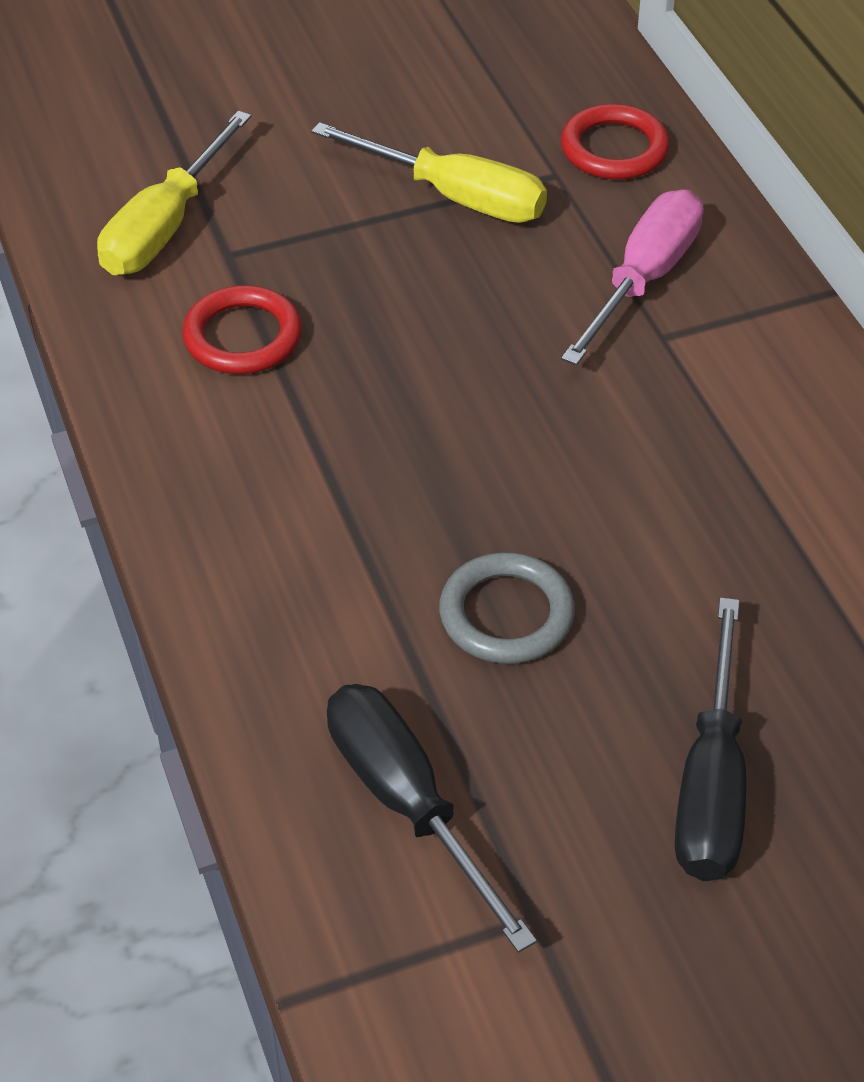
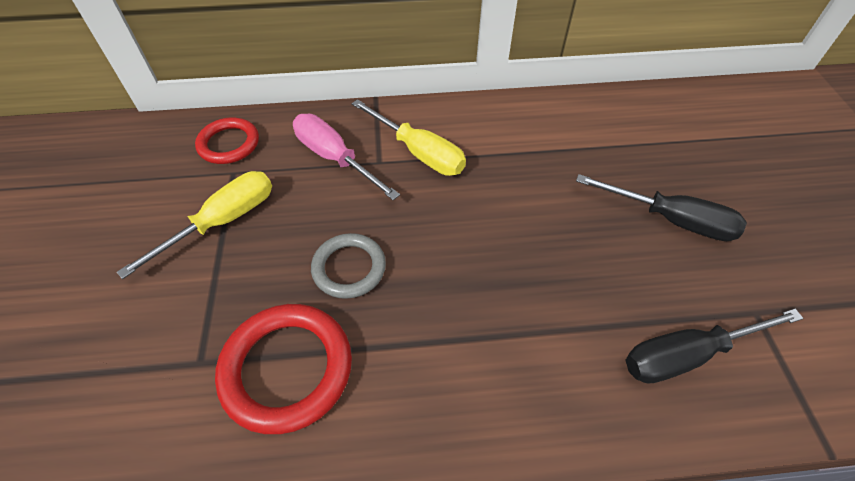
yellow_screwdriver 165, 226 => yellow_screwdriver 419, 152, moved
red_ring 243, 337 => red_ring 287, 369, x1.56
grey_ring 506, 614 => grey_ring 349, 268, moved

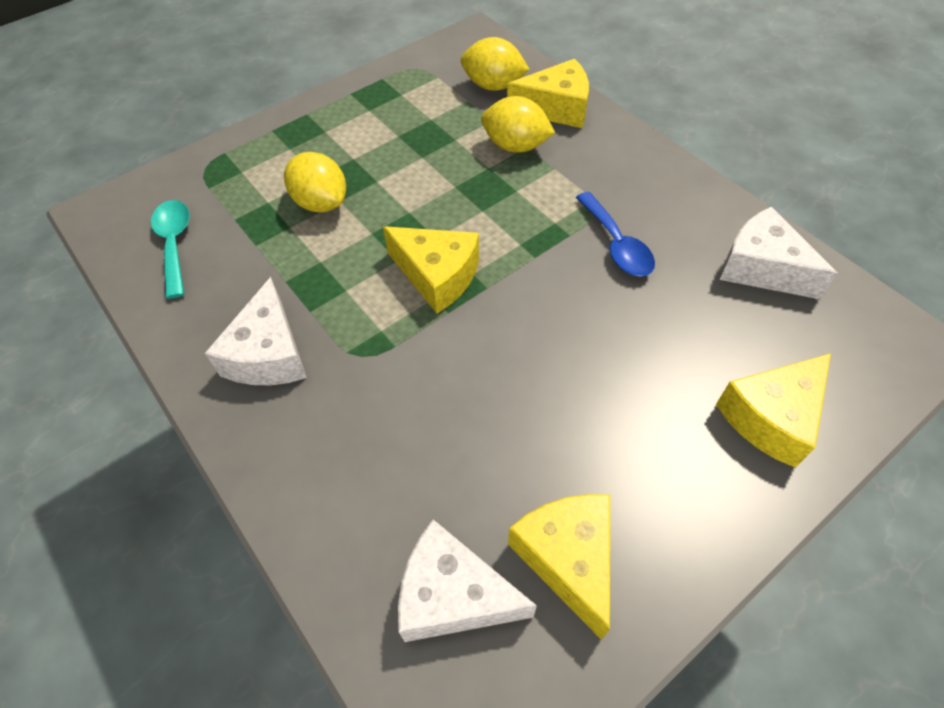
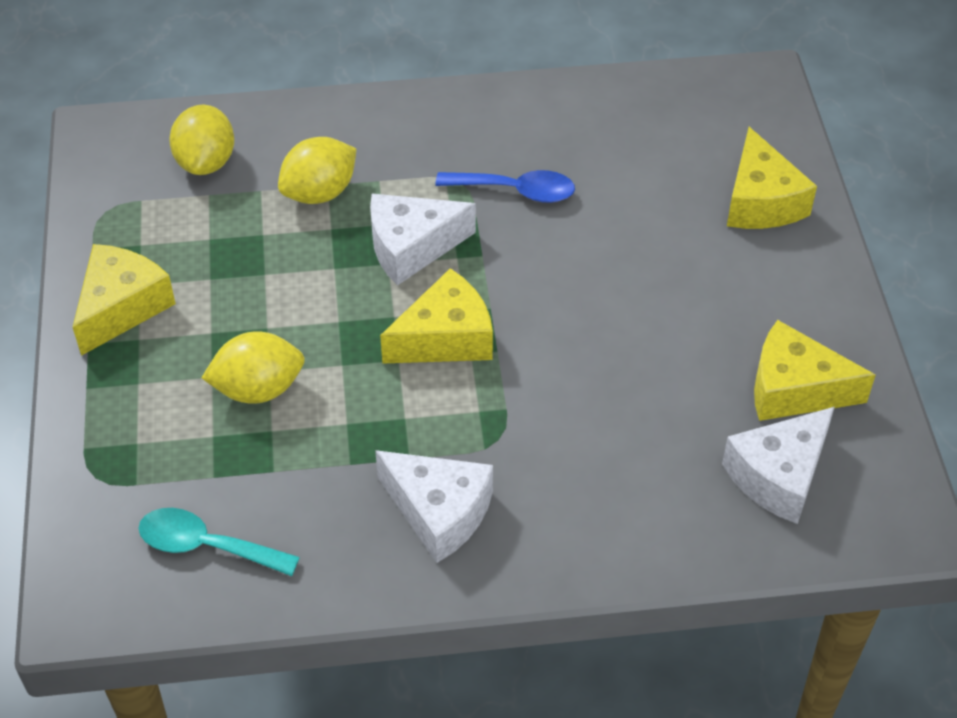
yellow_lemon 493, 86 => yellow_lemon 206, 162, 45 degrees counterclockwise
yellow_cheese 556, 108 => yellow_cheese 122, 307, moved
white_cheese 761, 268 => white_cheese 411, 247, moved

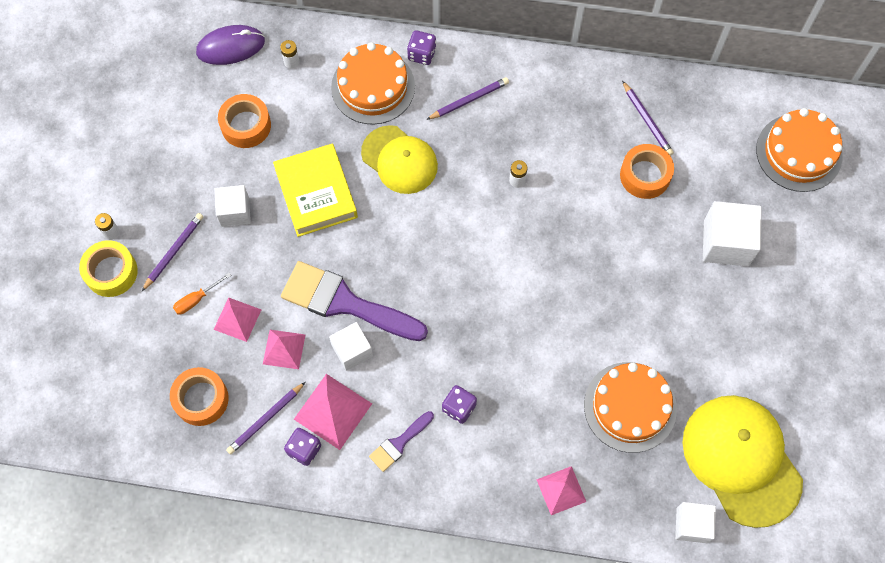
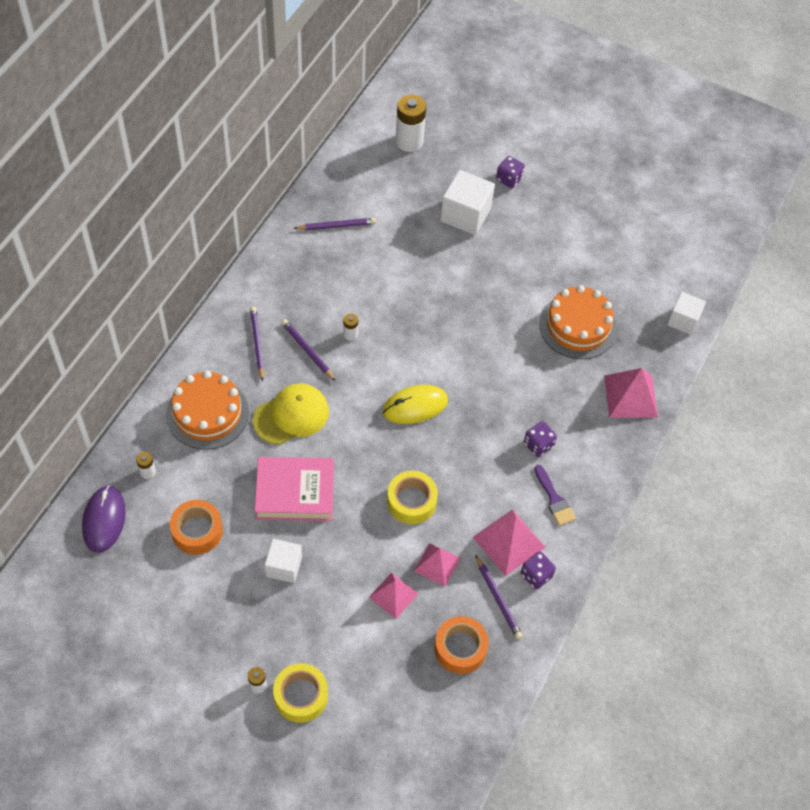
purple_pencil 174, 251 => purple_pencil 307, 350, moved
orange_screwdriver 197, 299 => nothing
yellow_book 316, 193 => pink_book 295, 492
purple_brush 345, 303 => yellow_tape 411, 501
white_cube 352, 351 => nothing
purple_dice 422, 54 => purple_dice 509, 179, moved
pink_pyramid 561, 490 => pink_pyramid 630, 396, x1.51
orange_tape 645, 175 => nothing
yellow_cap 741, 460 => nothing
orange_cake 799, 152 => white_battery 409, 141
nothing => yellow_mouse 415, 406

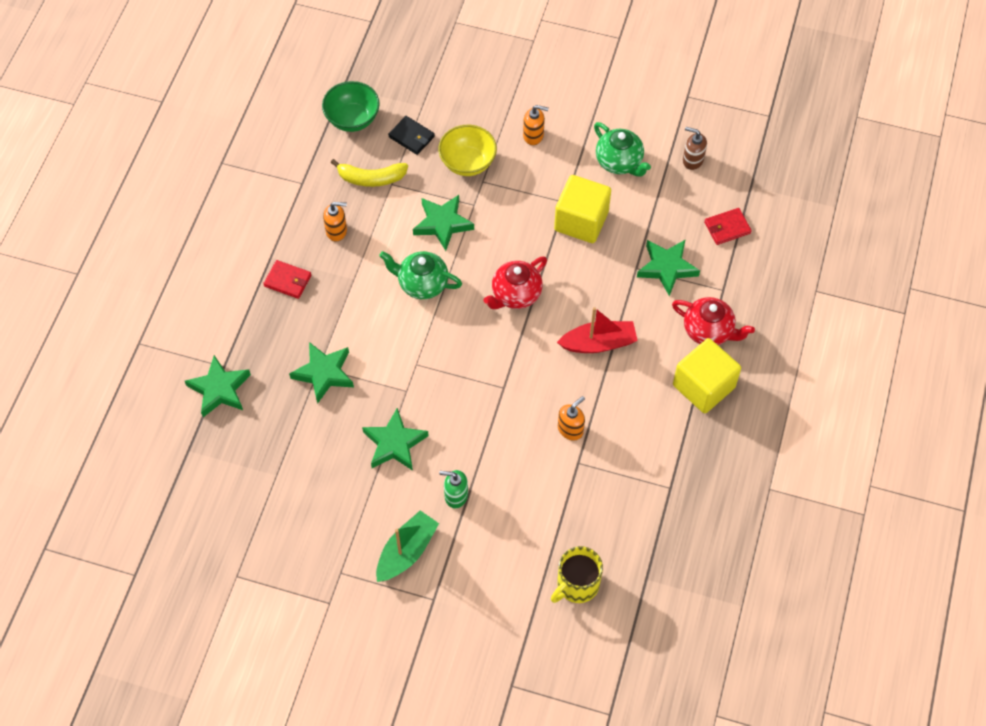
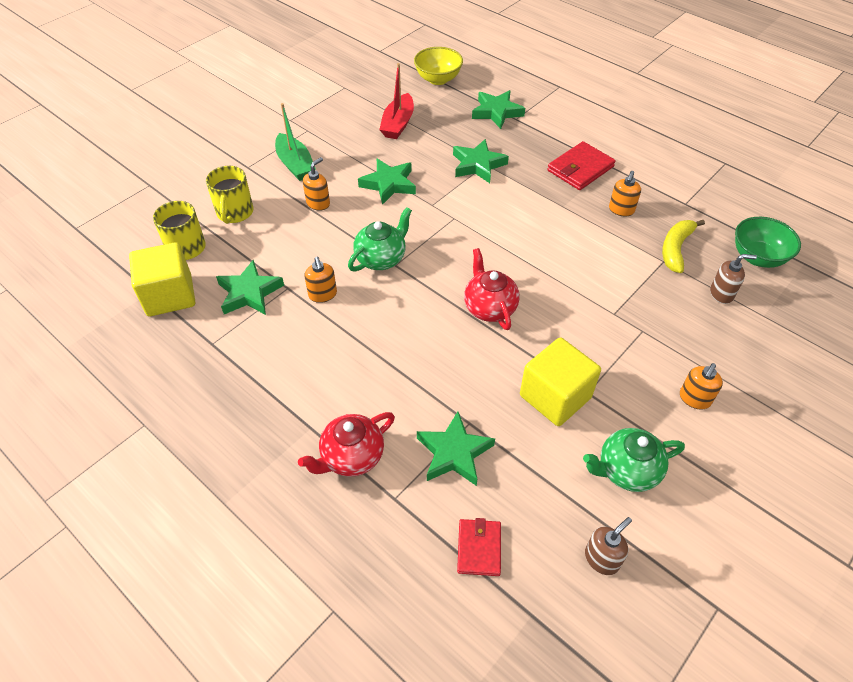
red_wallet 288, 281 => red_wallet 580, 169, x1.54
green_teapot 422, 284 => green_teapot 381, 258, moved
black_wallet 411, 137 => brown_soap_dispenser 721, 294
green_star 442, 224 => green_star 249, 293, moved
yellow_bowl 467, 163 => yellow_bowl 438, 79, moved
green_soap_dispenser 456, 496 => orange_soap_dispenser 318, 203
red_boat 598, 343 => red_boat 398, 124, moved
yellow_cube 703, 386 => yellow_cube 169, 295, moved
nothing => yellow_mug 235, 212

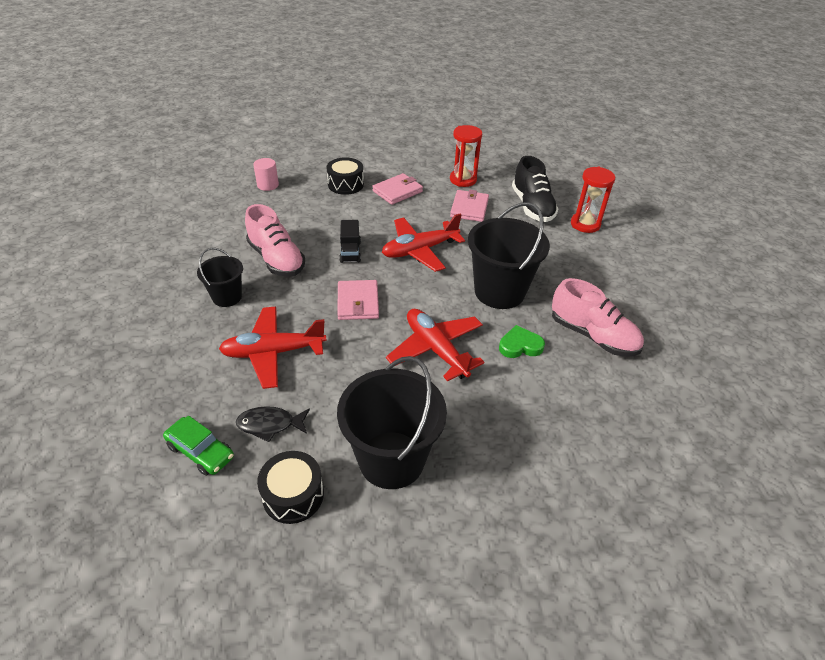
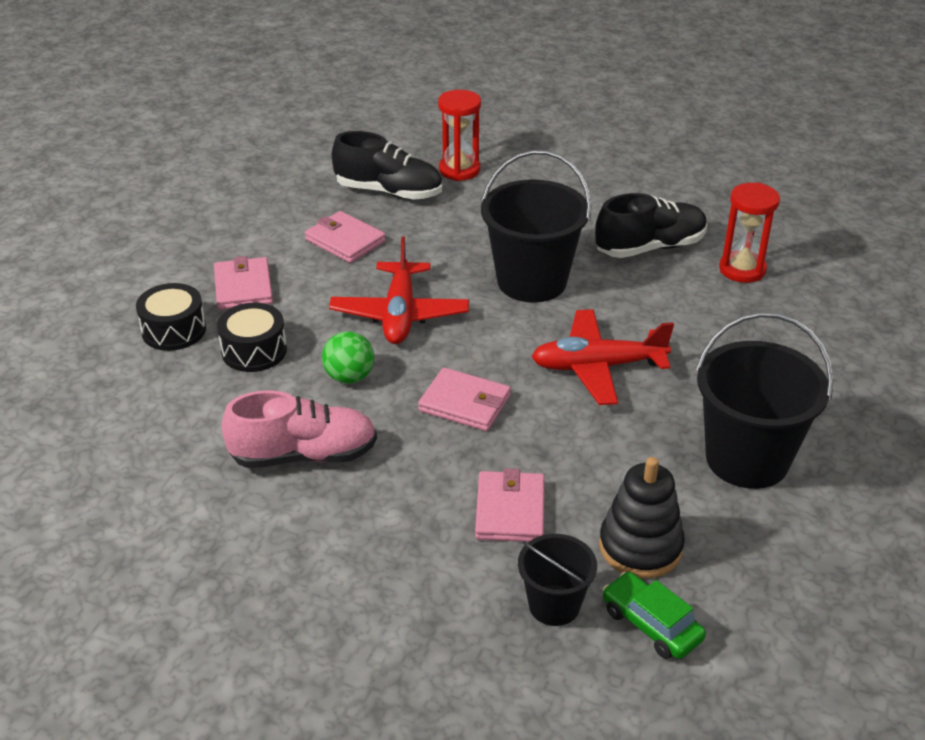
green_car 200, 451 => green_car 651, 624, 105 degrees counterclockwise
black_bucket 227, 297 => black_bucket 554, 605, moved
red_plane 273, 352 => pink_wallet 510, 510
black_fish 270, 425 => black_stacking_toy 640, 547
pink_cylinder 268, 185 => nothing
black_drum 293, 495 => black_drum 254, 351, moved
black_truck 350, 252 => green_ball 349, 377
red_hourglass 463, 180 => red_hourglass 742, 269, moved
green_heart 520, 346 => nothing
pink_shoe 592, 336 => black_shoe 650, 247

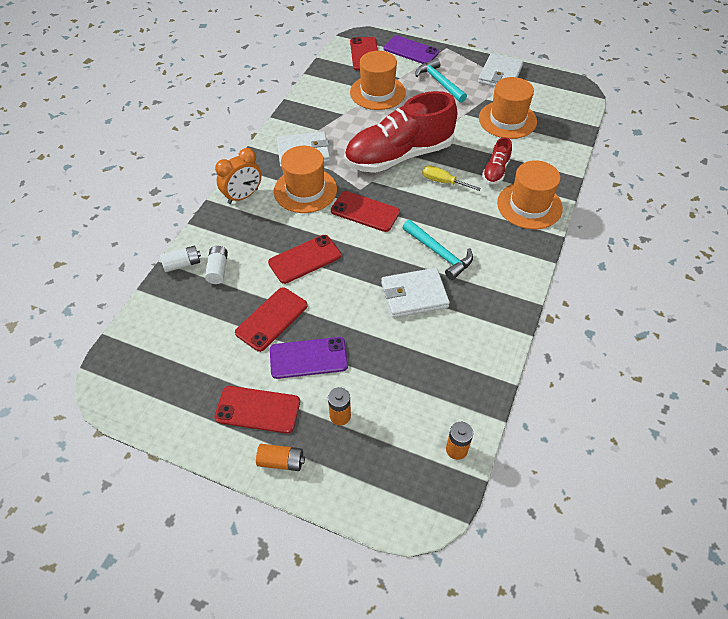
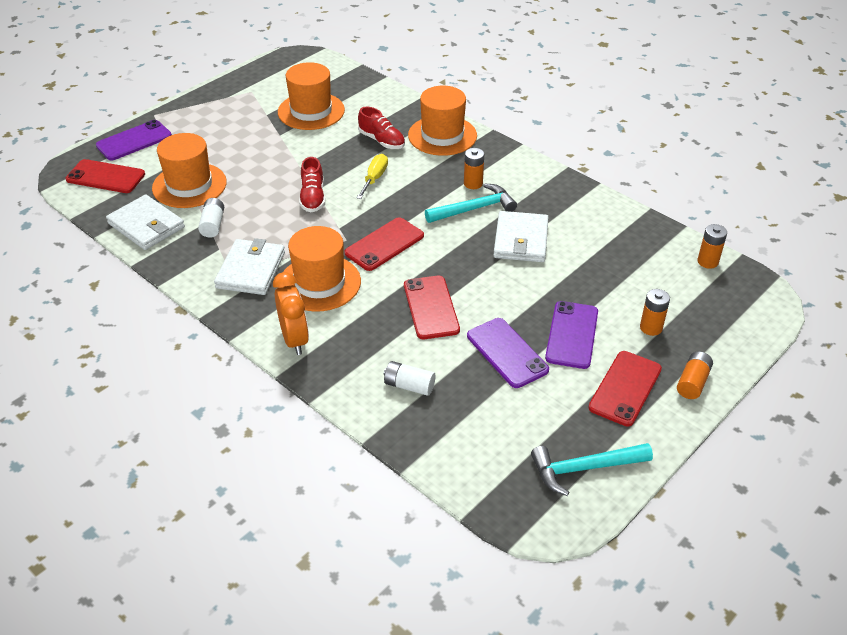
white_battery 182, 264 => white_battery 213, 225, moved
red_phone 272, 319 => purple_phone 507, 353
red_shoe 399, 156 => red_shoe 313, 197, x0.44
turquoise_hammer 439, 82 => turquoise_hammer 584, 468, moved
yellow_screwdriver 443, 182 => yellow_screwdriver 374, 178, 150 degrees clockwise
white_wallet 500, 74 => white_wallet 146, 225, moved
nothing => orange_battery 473, 183

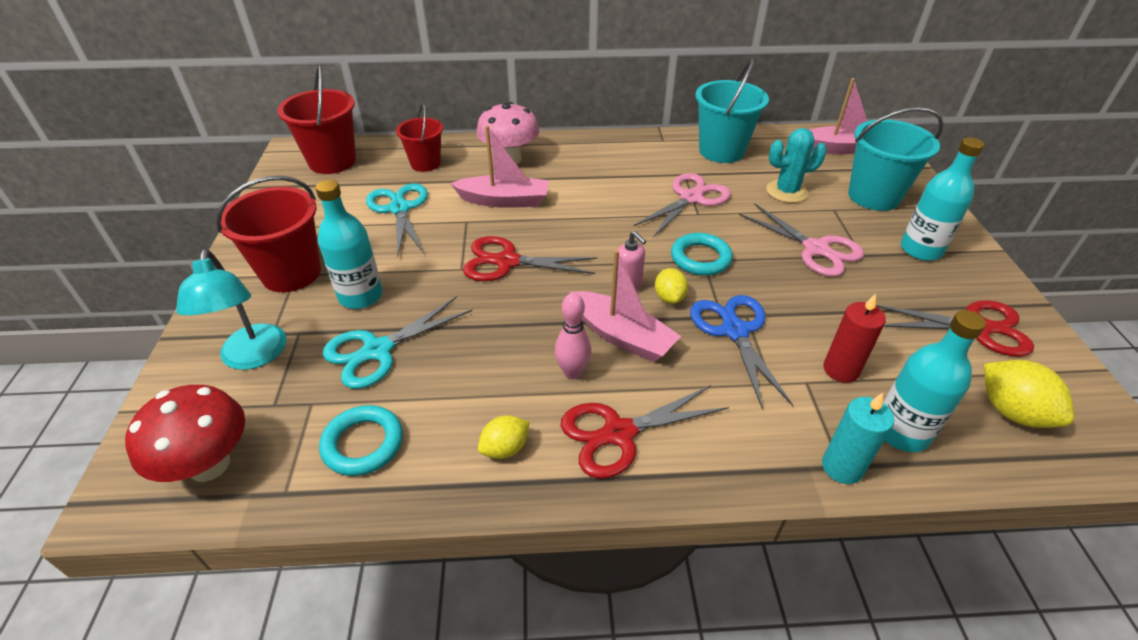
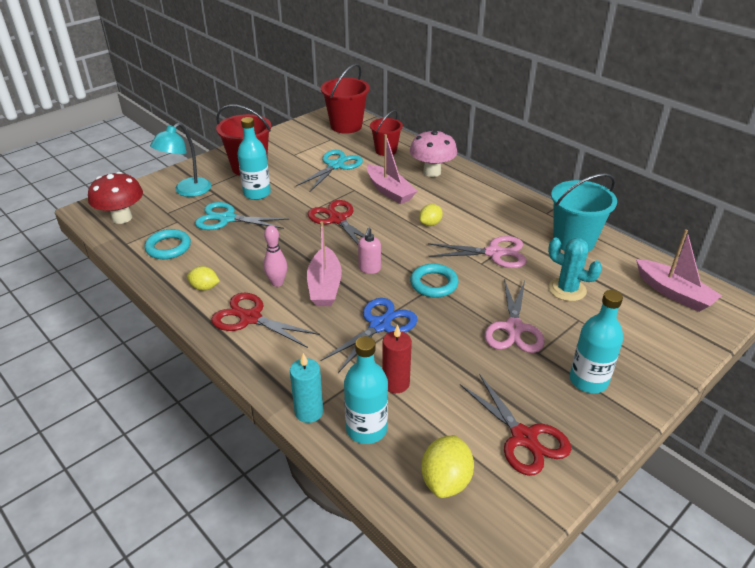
yellow_lemon 669, 297 => yellow_lemon 430, 224, moved
turquoise_bucket 873, 196 => nothing

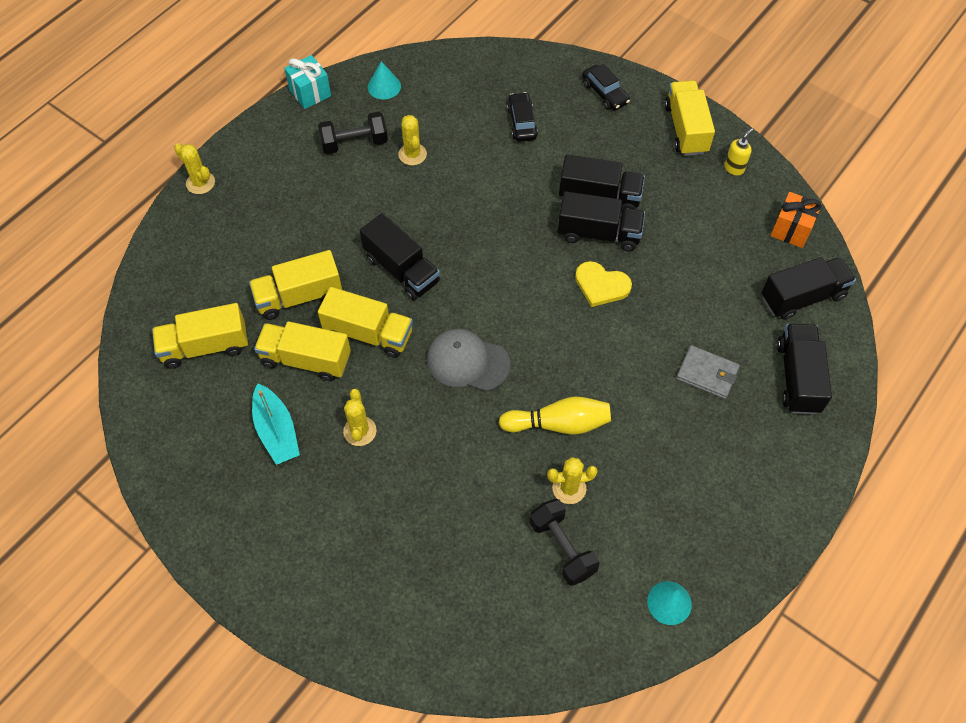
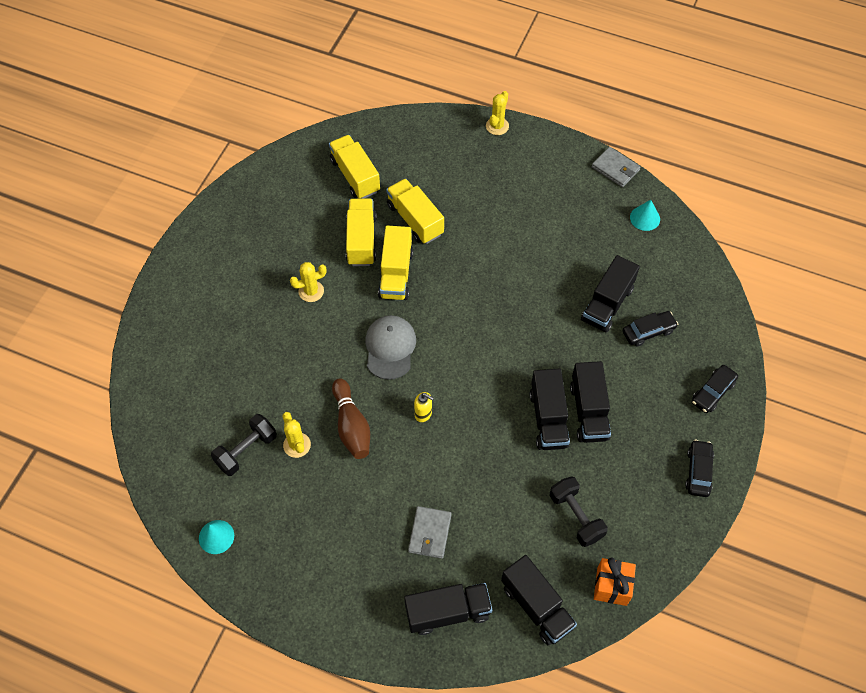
turquoise_boat 276, 431 => nothing
turquoise_gift 310, 93 => grey_wallet 615, 169
black_dumbbell 354, 143 => black_dumbbell 576, 516, moved
black_truck 401, 270 => black_truck 607, 304, moved
yellow_cactus 412, 154 => nothing
yellow_bowling_pin 559, 424 => brown_bowling_pin 351, 426
yellow_heart 601, 285 => nothing
yellow_truck 686, 129 => black_car 698, 471
yellow_soap_dispenser 734, 168 => yellow_soap_dispenser 423, 414, moved

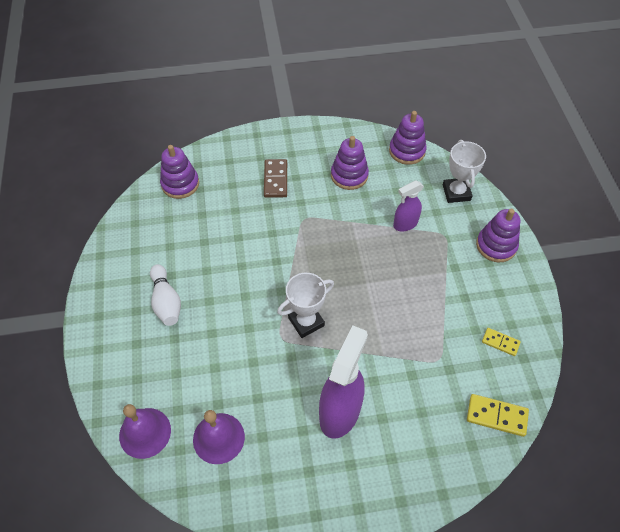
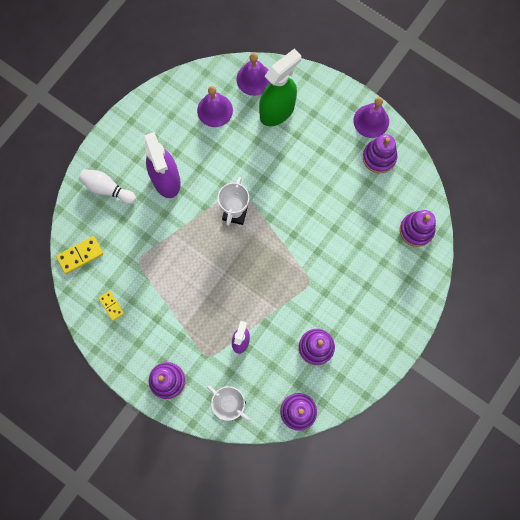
white_bowling_pin 166, 302 => white_bowling_pin 107, 189, moved
brown_domino 275, 180 => nothing
yellow_domino 500, 342 => yellow_domino 111, 306, 75 degrees clockwise
nothing => green_spray_bottle 277, 111
nothing => purple_bell 371, 121
nothing => purple_stacking_toy 379, 157

